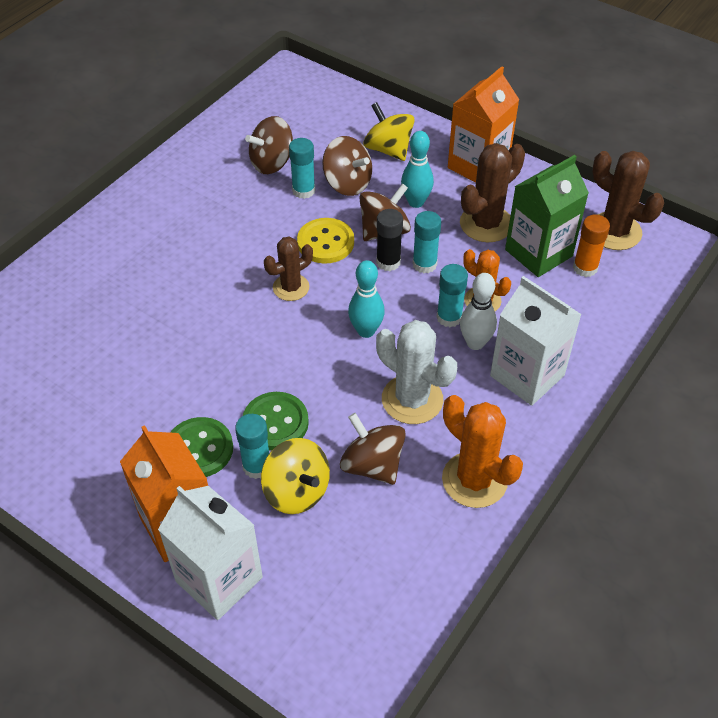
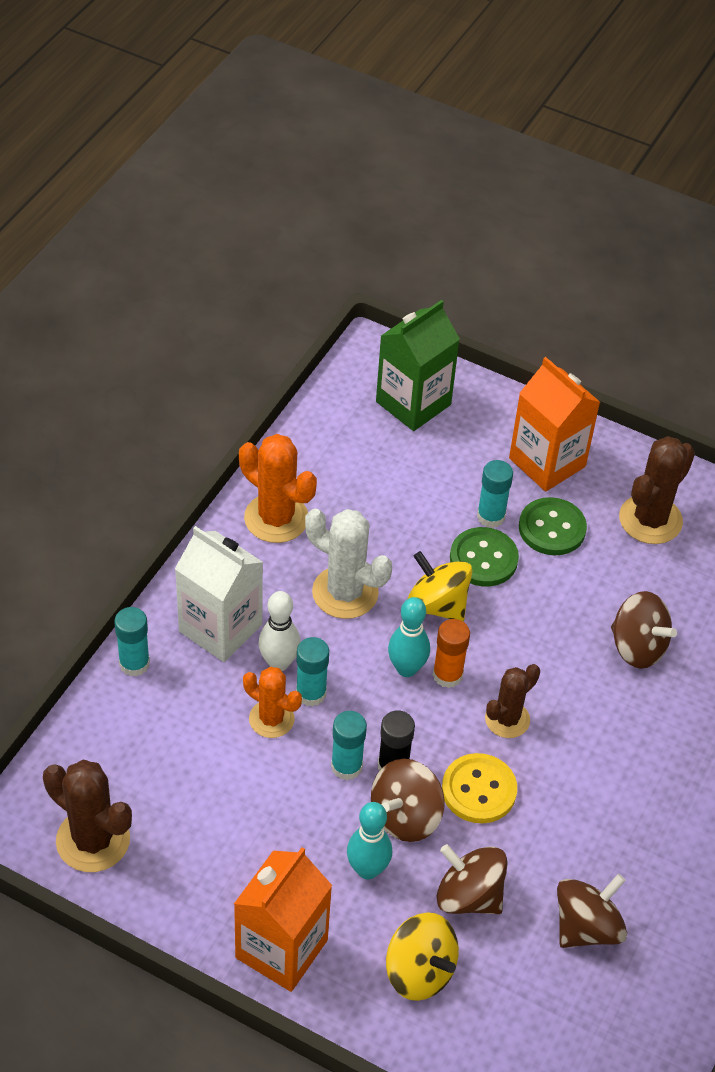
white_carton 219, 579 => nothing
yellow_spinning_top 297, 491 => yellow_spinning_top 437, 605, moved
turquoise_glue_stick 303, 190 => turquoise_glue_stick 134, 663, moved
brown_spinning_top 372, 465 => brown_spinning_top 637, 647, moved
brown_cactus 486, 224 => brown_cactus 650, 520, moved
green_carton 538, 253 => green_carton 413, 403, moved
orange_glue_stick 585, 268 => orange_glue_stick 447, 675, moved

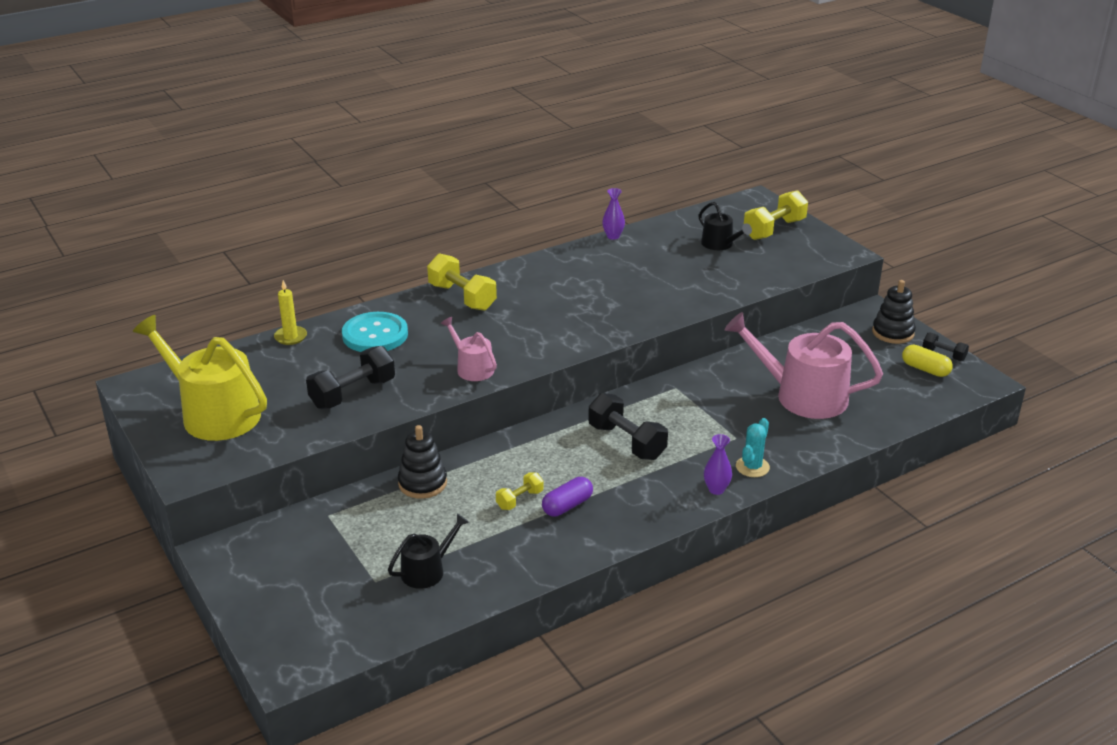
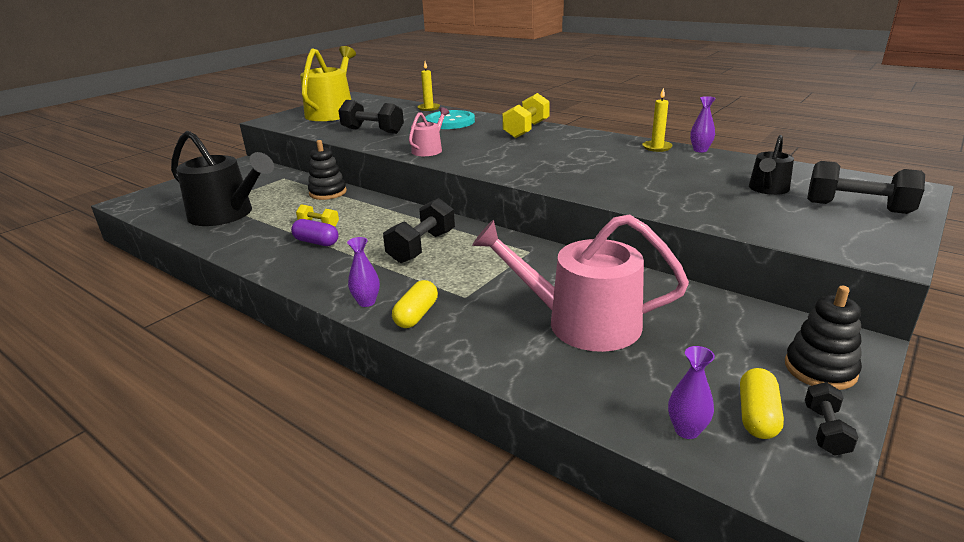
black_watering_can 427, 570 => black_watering_can 226, 214, x1.95
pink_watering_can 802, 396 => pink_watering_can 581, 322, 75 degrees counterclockwise
turquoise_cactus 752, 467 => yellow_capsule 416, 315
yellow_dumbbell 774, 229 => black_dumbbell 857, 207
nothing => yellow_candle 657, 147
nothing => purple_vase 686, 430

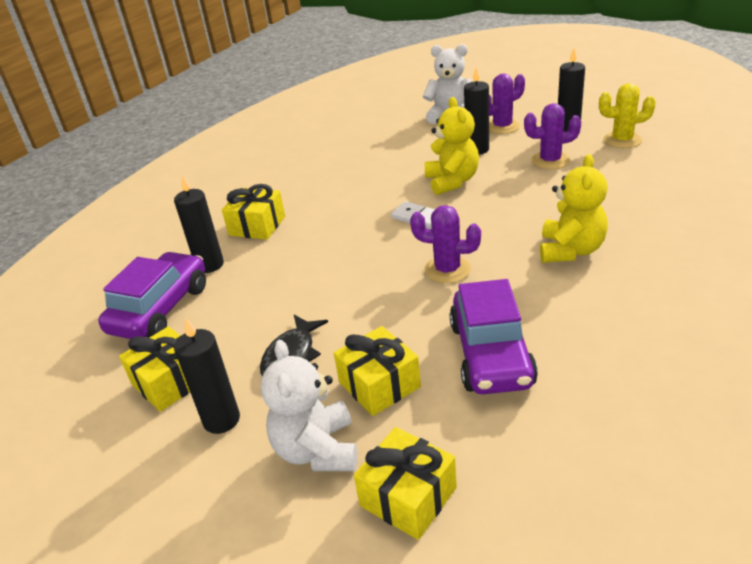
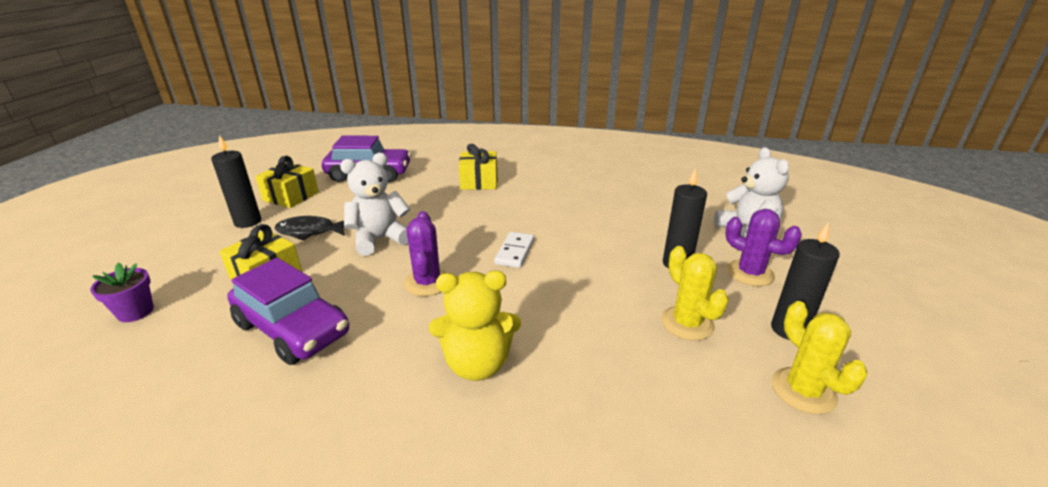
black_candle 210, 265 => nothing
white_teddy_bear 317, 450 => white_teddy_bear 379, 239, moved
yellow_gift 408, 497 => purple_flower_pot 135, 312
yellow_teddy_bear 452, 181 => nothing
purple_car 491, 354 => purple_car 293, 329, 120 degrees counterclockwise
purple_cactus 550, 161 => yellow_cactus 687, 323

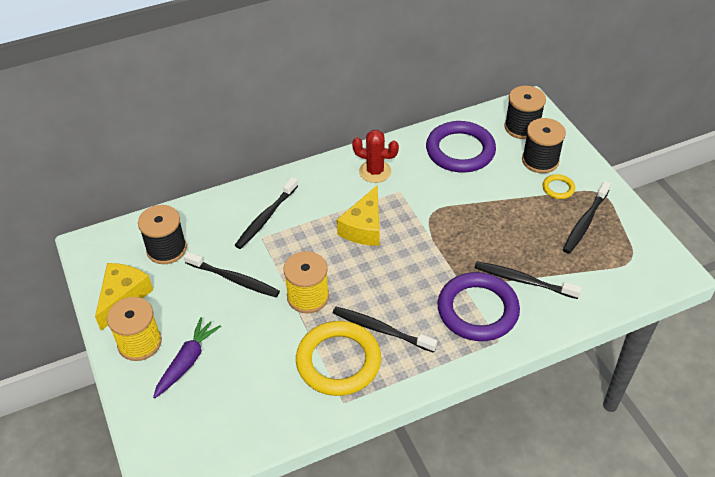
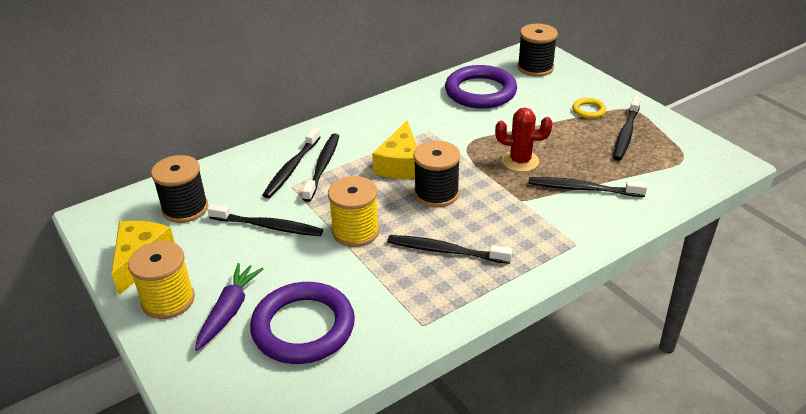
yellow_ring 338, 361 => nothing
red_cactus 375, 171 => red_cactus 520, 161, moved
purple_ring 477, 310 => purple_ring 303, 327, moved
black_spool 540, 160 => black_spool 436, 193, moved
nothing => black_toothbrush 322, 167

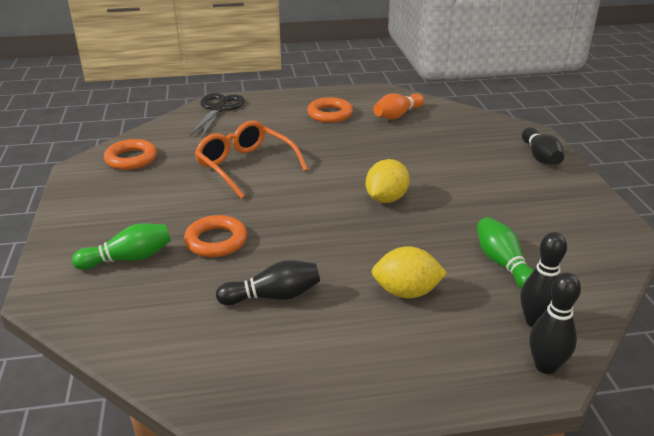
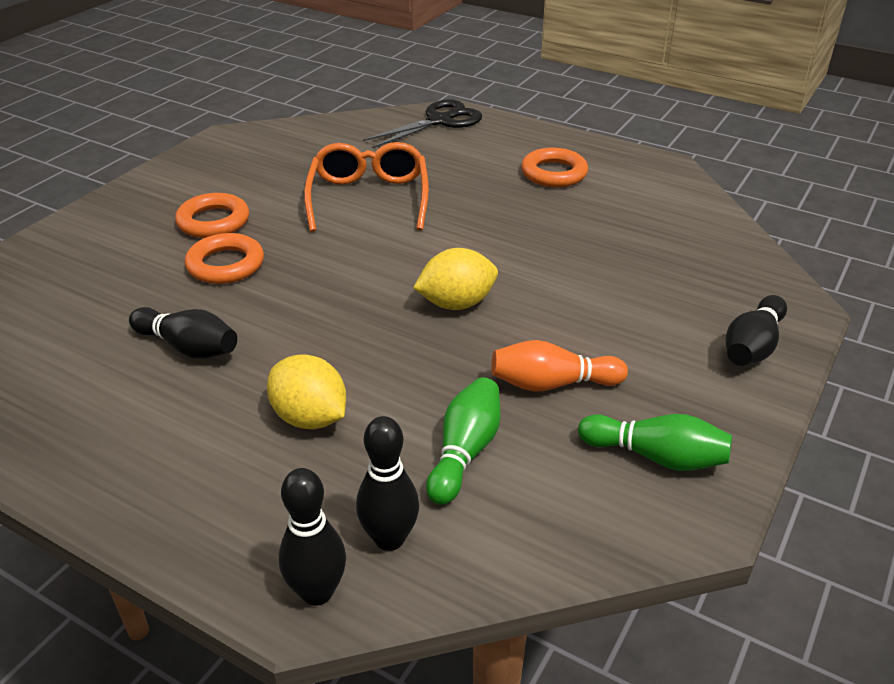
green_bowling_pin 128, 258 => green_bowling_pin 656, 457, moved
orange_ring 131, 159 => orange_ring 213, 221, moved
orange_bowling_pin 397, 115 => orange_bowling_pin 552, 384, moved

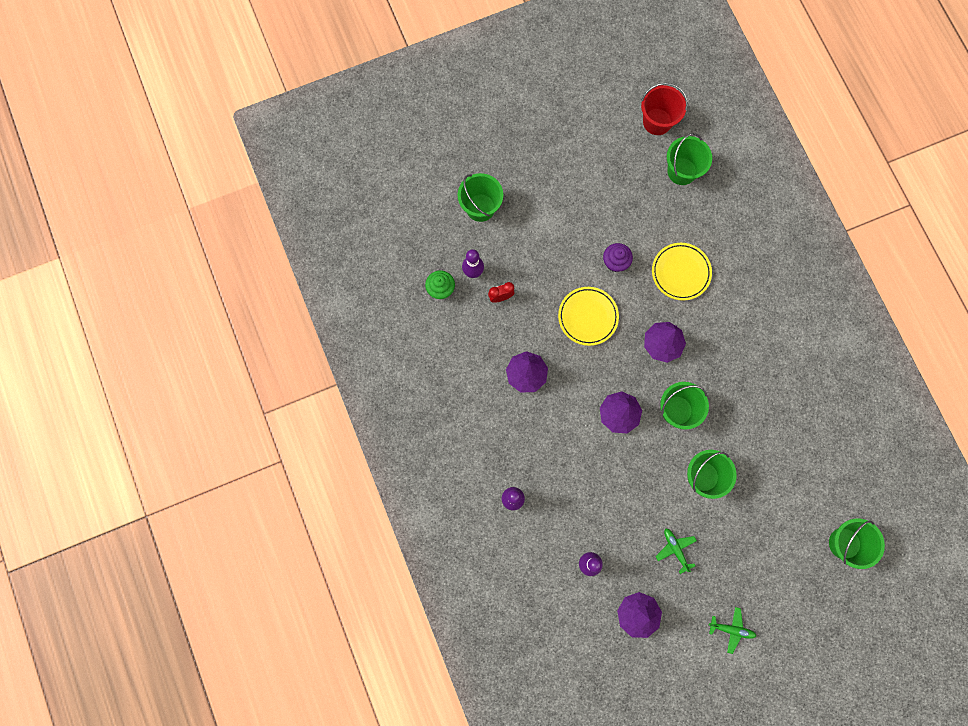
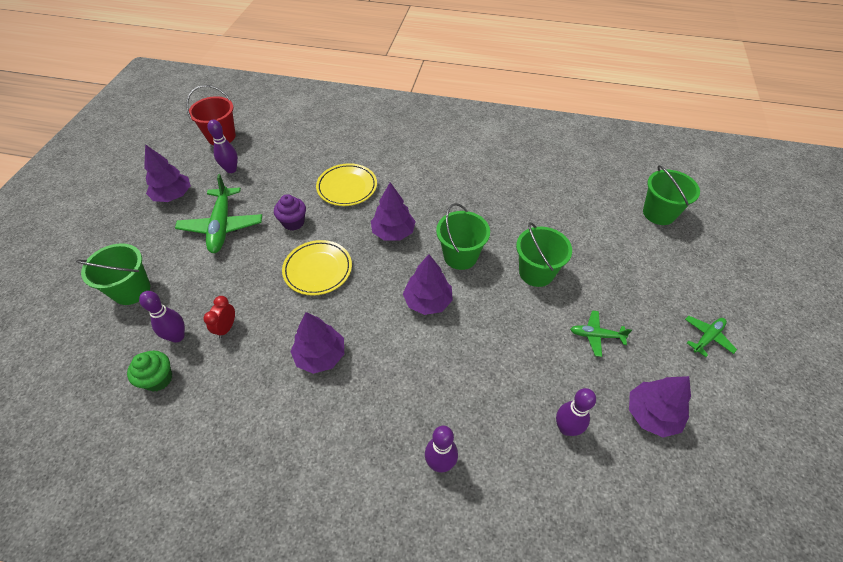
green_bucket 681, 171 => nothing
nothing => purple_tree 173, 195
nothing => green_plane 222, 226
nothing => purple_bowling_pin 231, 169

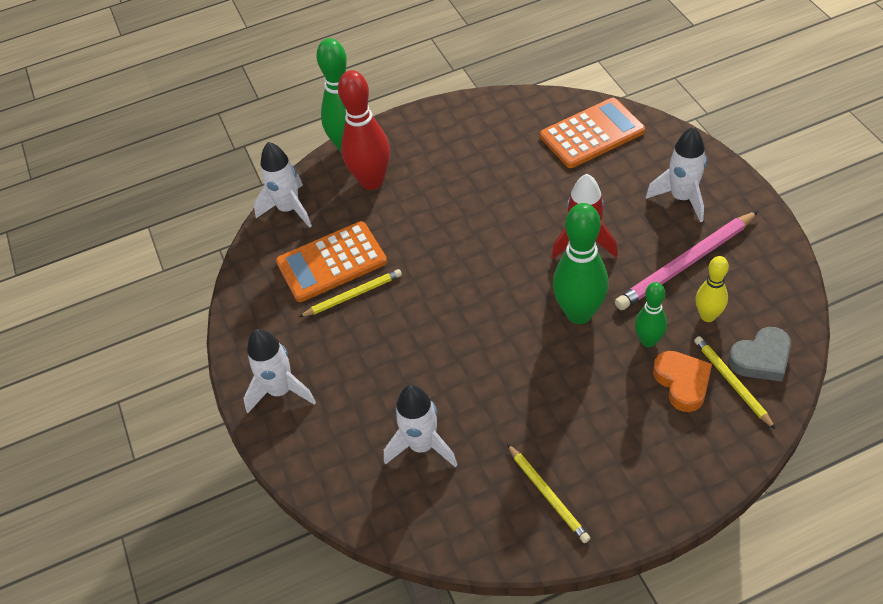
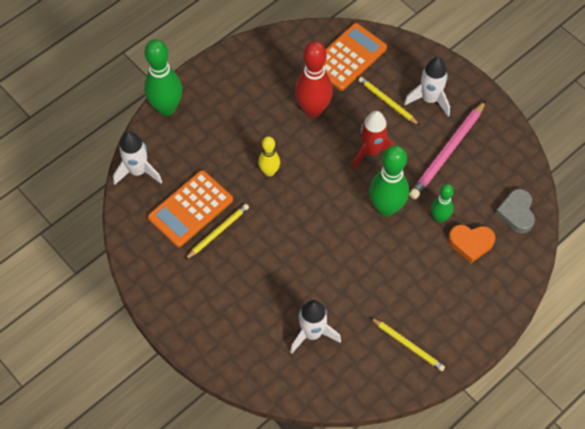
white_rocket 280, 391 => nothing
red_bowling_pin 372, 181 => red_bowling_pin 313, 109, moved
orange_heart 682, 383 => orange_heart 470, 243, 135 degrees clockwise
yellow_pencil 732, 382 => yellow_pencil 387, 102, moved
yellow_bowling_pin 708, 316 => yellow_bowling_pin 269, 172, moved
grey_heart 761, 358 => grey_heart 516, 213, 135 degrees clockwise

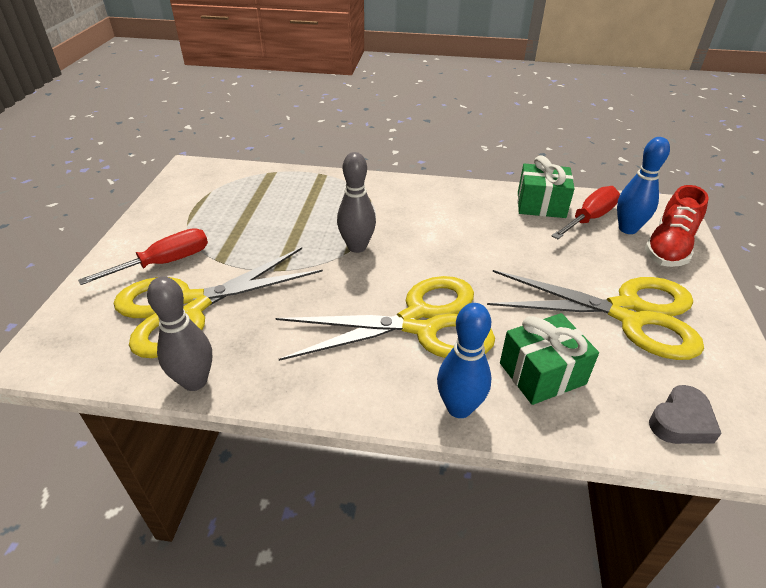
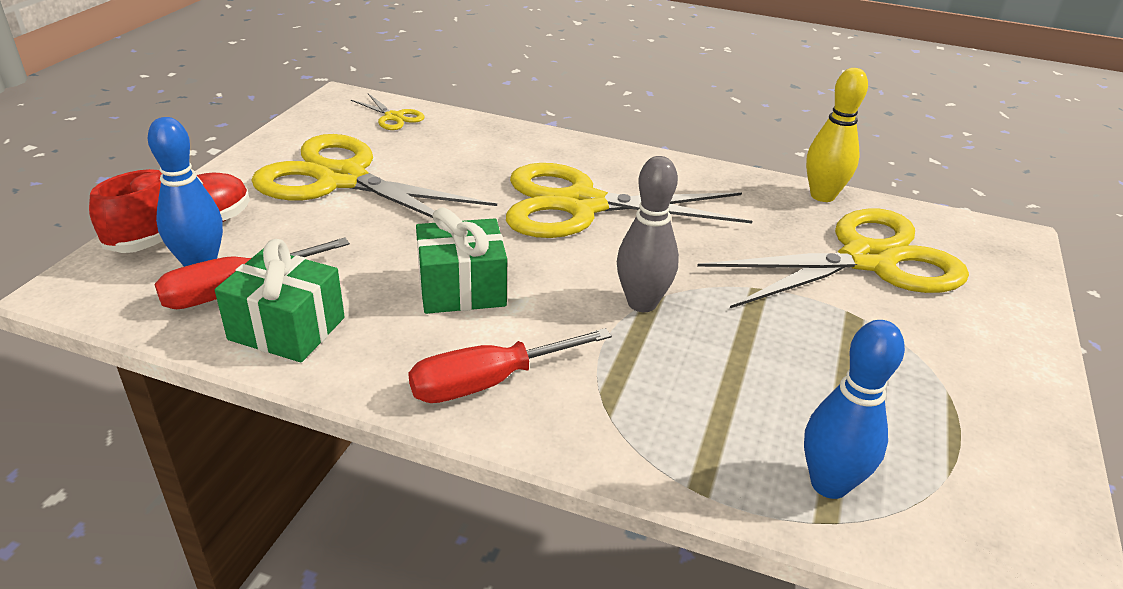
red_screwdriver 164, 263 => red_screwdriver 489, 382, moved
grey_bowling_pin 195, 381 => yellow_bowling_pin 822, 196
blue_bowling_pin 459, 408 => blue_bowling_pin 829, 484, moved
green_gift 542, 373 => green_gift 462, 289, moved
grey_heart 681, 421 => yellow_scissors 393, 117

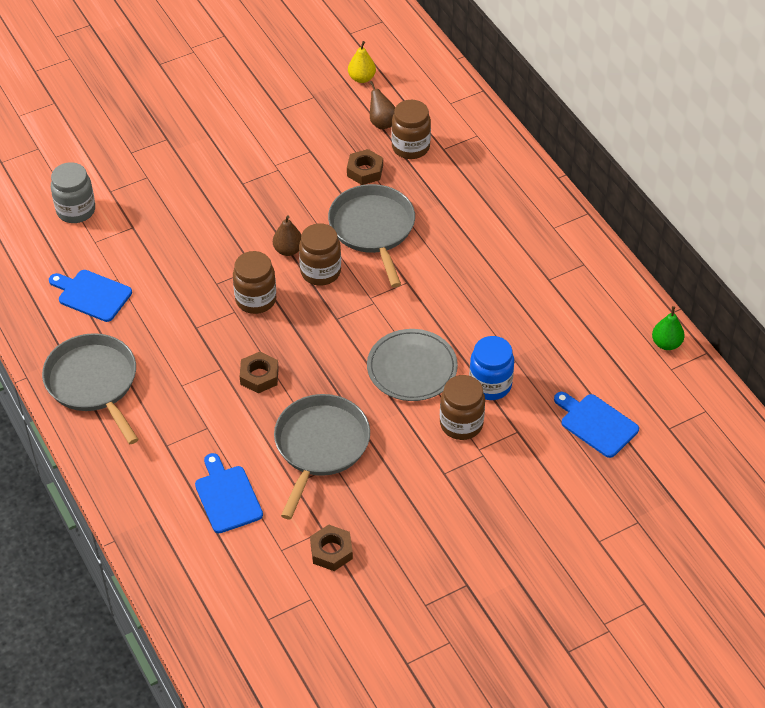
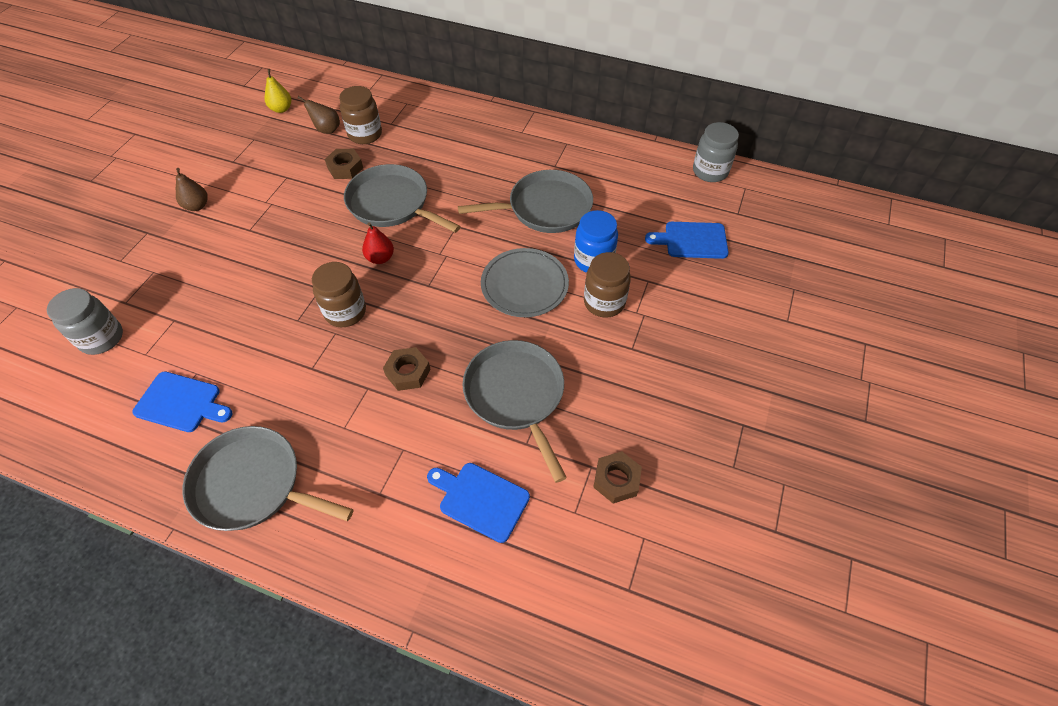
blue_cutting_board 92, 295 => blue_cutting_board 181, 403, 150 degrees counterclockwise
brown_pear 288, 250 => brown_pear 197, 206, moved
brown_jar 320, 272 => red_pear 380, 258
green_pear 666, 343 => nothing
nothing => grey_pan 545, 208
nothing => grey_jar 710, 171

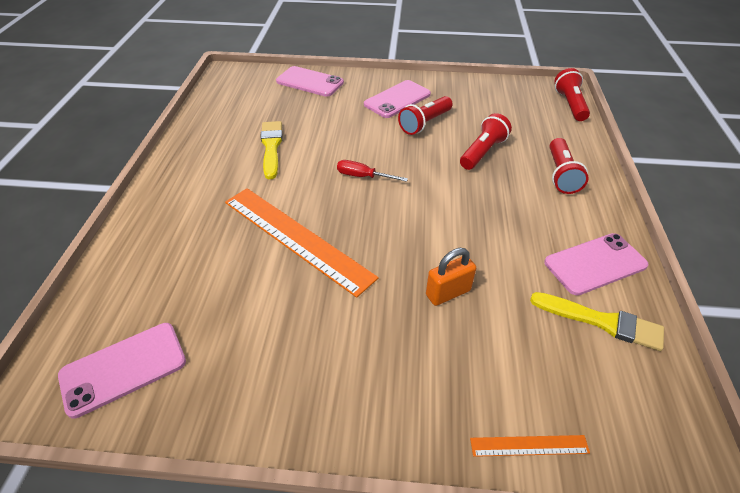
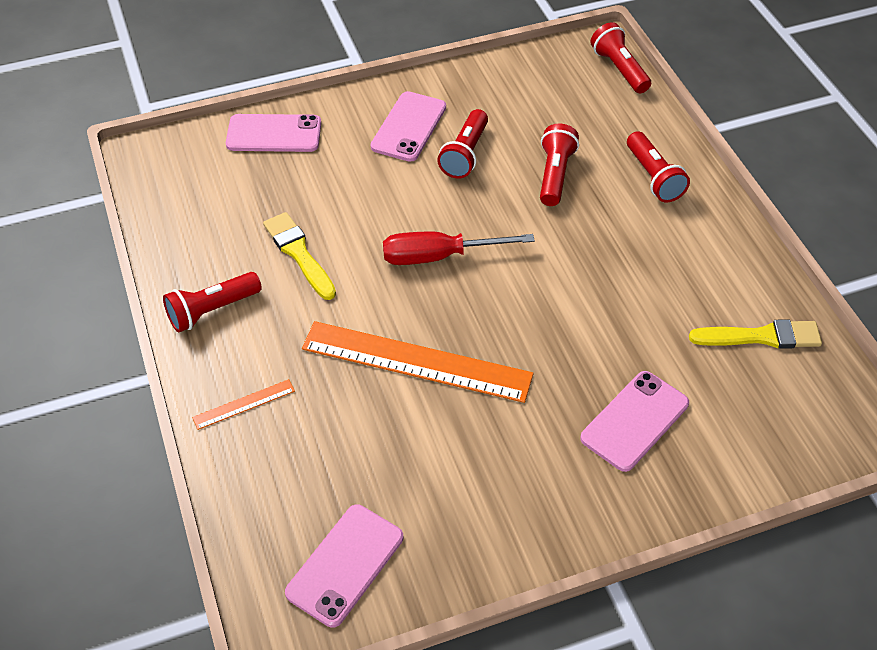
red_screwdriver 363, 176 => red_screwdriver 438, 256, x1.65
orange_padlock 448, 293 => nothing
orange_ruler 529, 445 => orange_ruler 244, 404, moved
pink_phone 595, 264 => pink_phone 634, 421, moved
nothing => red_flashlight 212, 310

